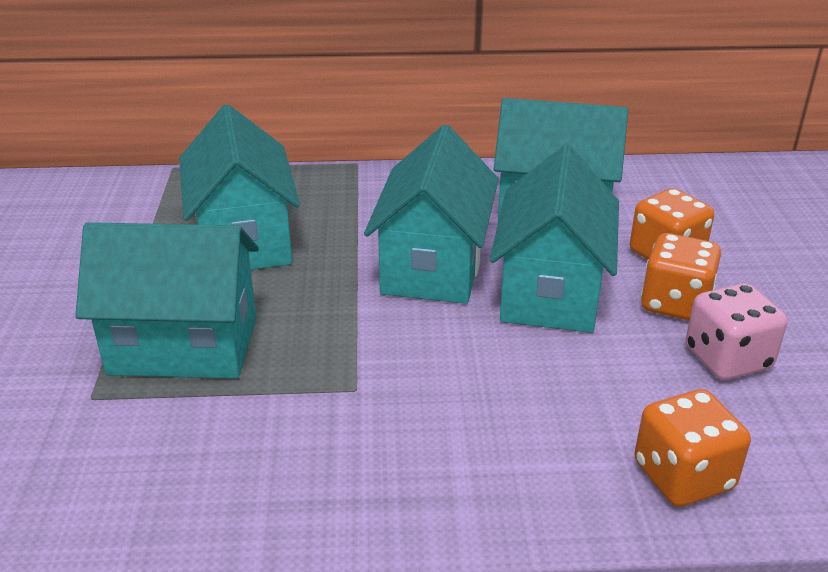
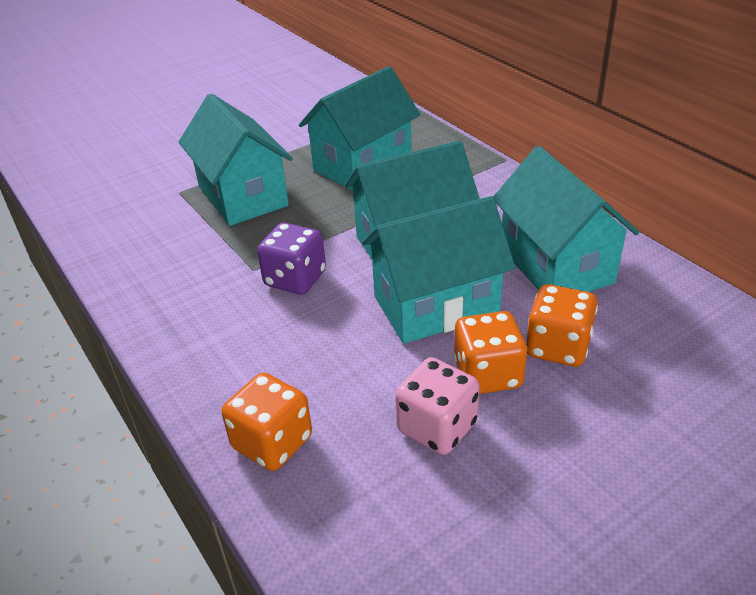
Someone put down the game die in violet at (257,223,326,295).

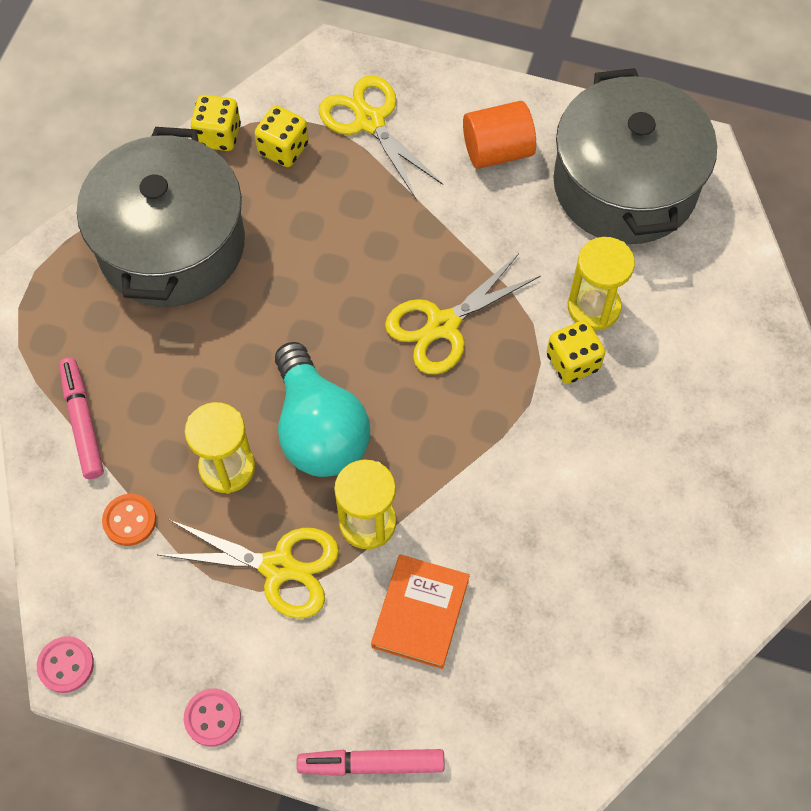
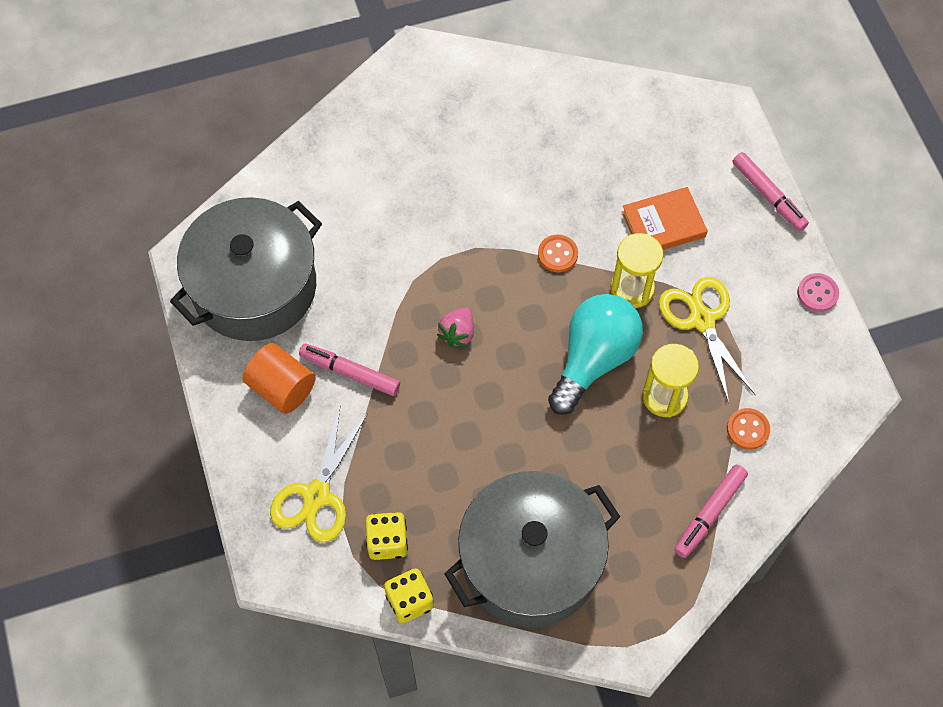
Someone took away the button in pink at (37,636,94,693).
Someone took away the game die in golden at (547,320,605,384).
Someone took away the hourglass in golden at (568,237,635,331).
Someone put down the marker in pink at (299,344,400,396).
Someone put down the button in bright orange at (538,235,578,272).
Someone swapped the scissors in golden at (385,254,541,375) for the strawberry in pink at (437,307,474,347).

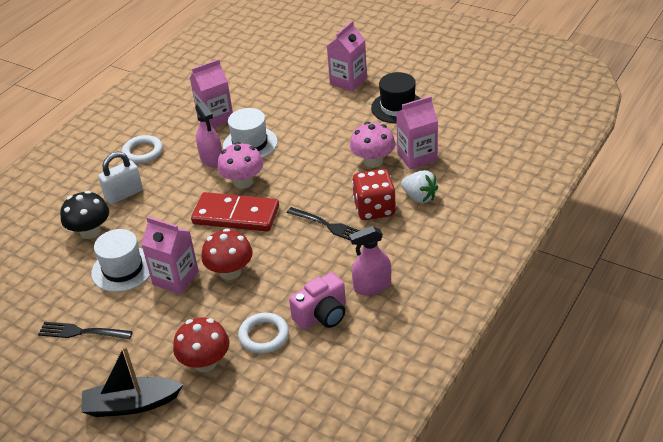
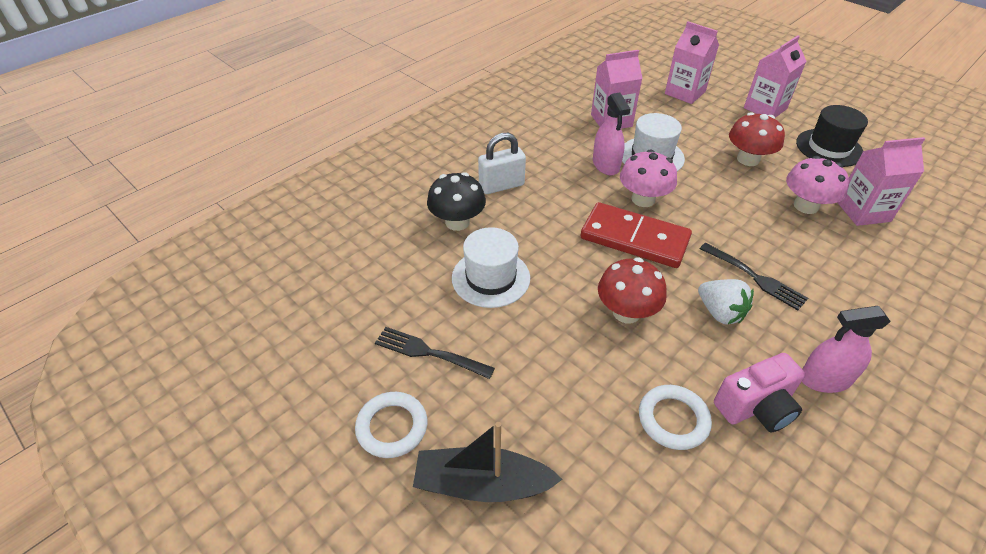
Someone took away the game die in scarlet at (352,169,396,220).
Someone carried the ring in pure white from (122,135,163,163) to (355,392,427,458).
Someone carried the milk carton in pink from (141,216,199,294) to (665,21,719,104).
Someone carried the toadstool in scarlet from (173,318,229,372) to (729,112,785,166).
Someone carried the strawberry in pure white from (401,170,438,203) to (698,279,754,325).

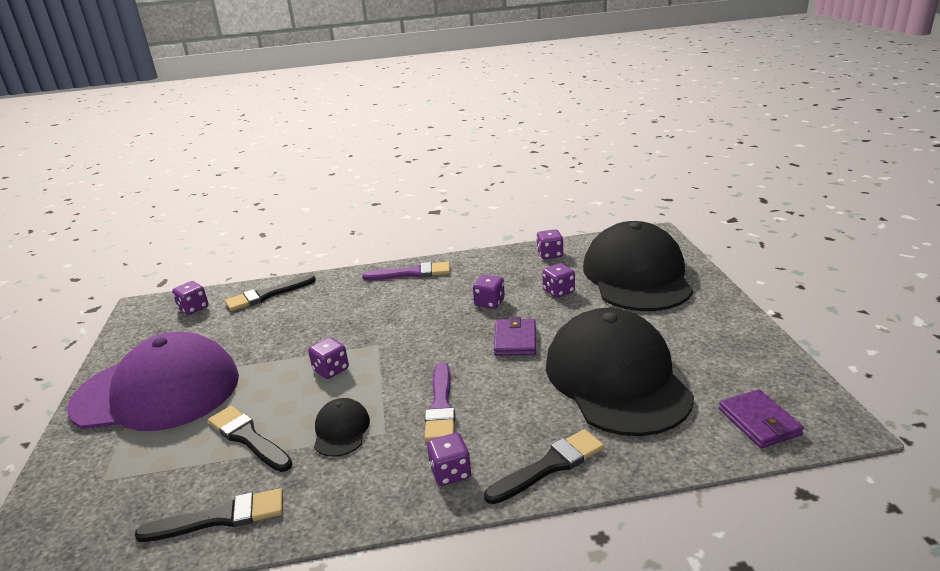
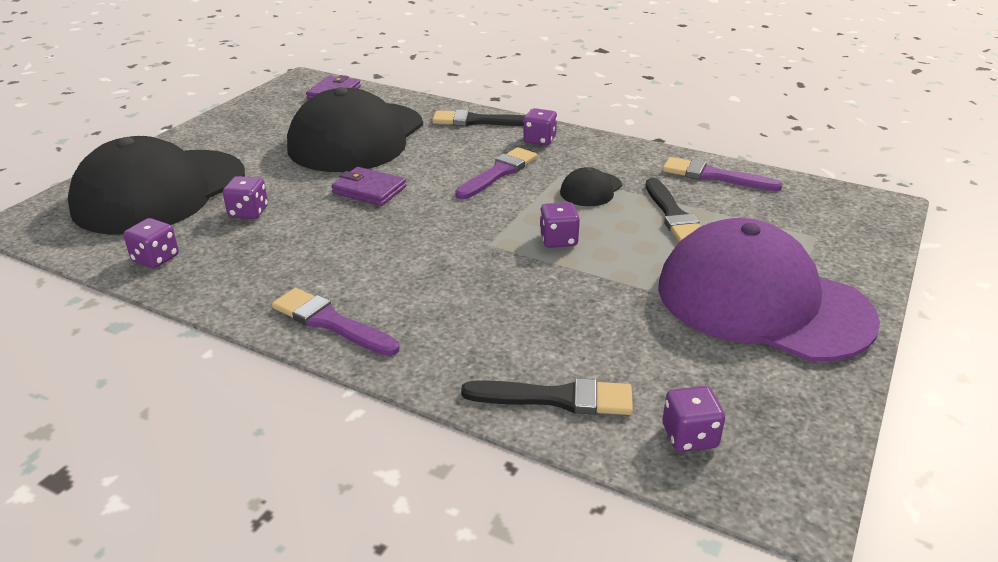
Someone took away the game die in violet at (473,275,505,309).
Someone repainted the brush in black at (135,488,283,542), which became the brush in violet at (663,157,782,191).
Someone rotated the billfold in violet at (494,317,536,356) by 75 degrees clockwise.

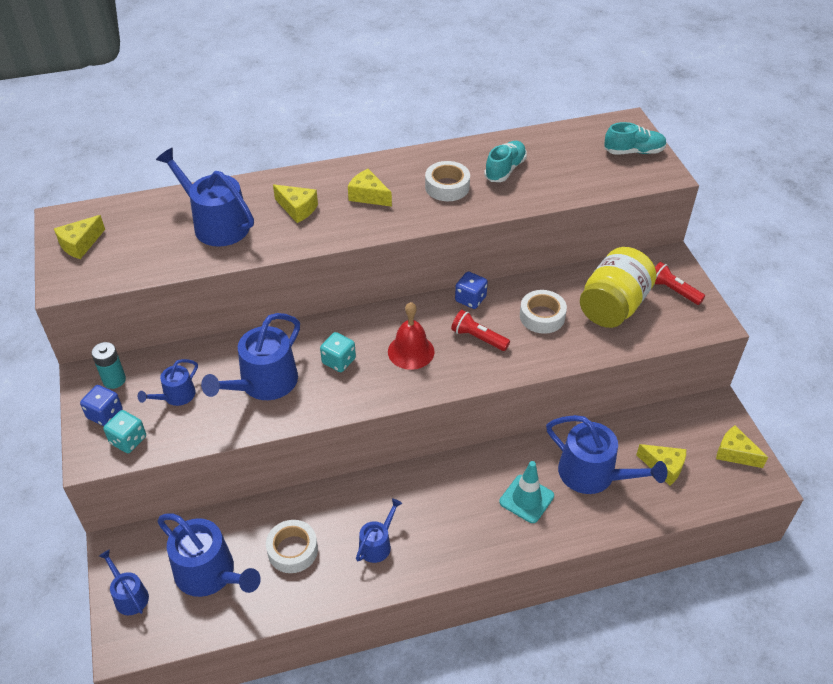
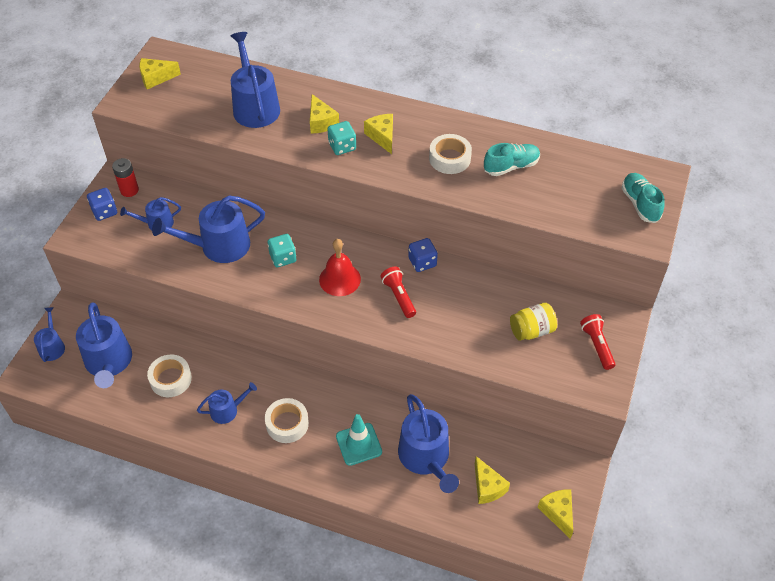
Someone carried the game die in teal from (103,410,146,453) to (328,121,356,155).
Someone carried the tape in pure white from (520,290,567,334) to (265,398,309,443).
Someone repainted the power cell in teal at (91,342,126,389), which became the power cell in scarlet at (112,158,139,197).
Someone rotated the sneaker in teal at (604,122,667,155) by 135 degrees counterclockwise.
Someone scaled the preserve jar in golden at (580,247,656,328) by 0.58.

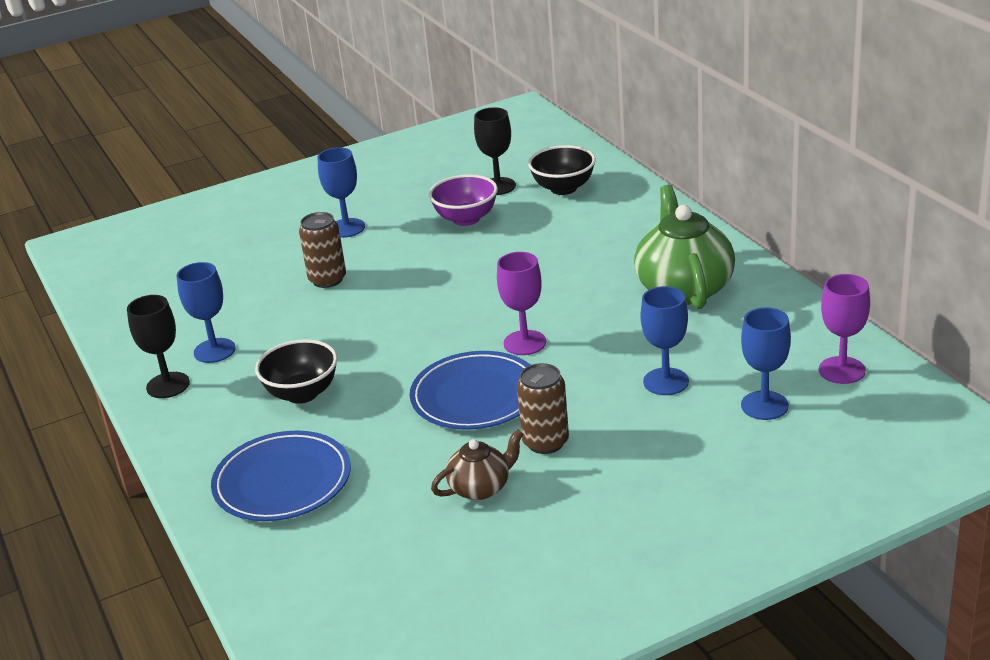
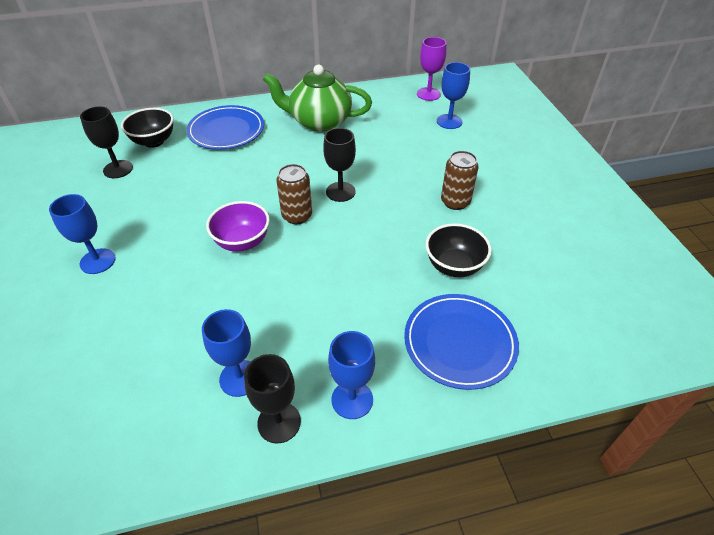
Someone took away the china teapot in brown at (431,429,524,500).
Someone carried the serving bowl in black from (255,339,338,404) to (425,223,492,277).
Someone carried the tin in brown from (299,212,346,288) to (276,164,312,224).
Someone carried the dinner plate in royal blue from (410,351,530,430) to (186,105,264,149).
Someone carried the serving bowl in violet from (429,174,498,226) to (206,201,270,252).
Someone carried the wine glass in royal blue from (640,286,689,395) to (328,331,375,419).
Someone repainted the wine glass in violet at (497,252,546,355), which became the wine glass in black at (323,128,356,202).

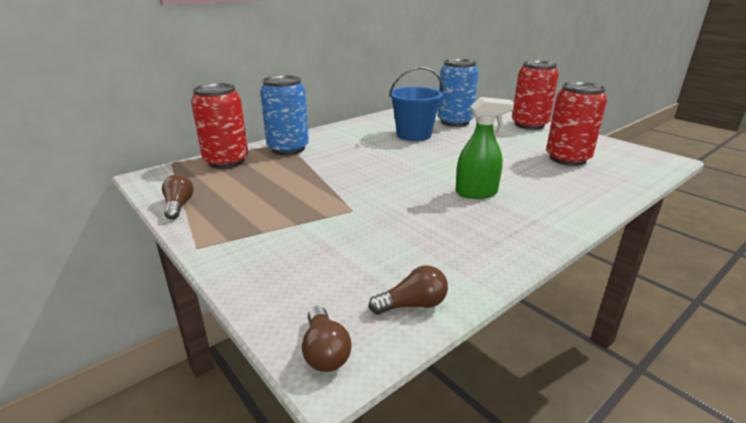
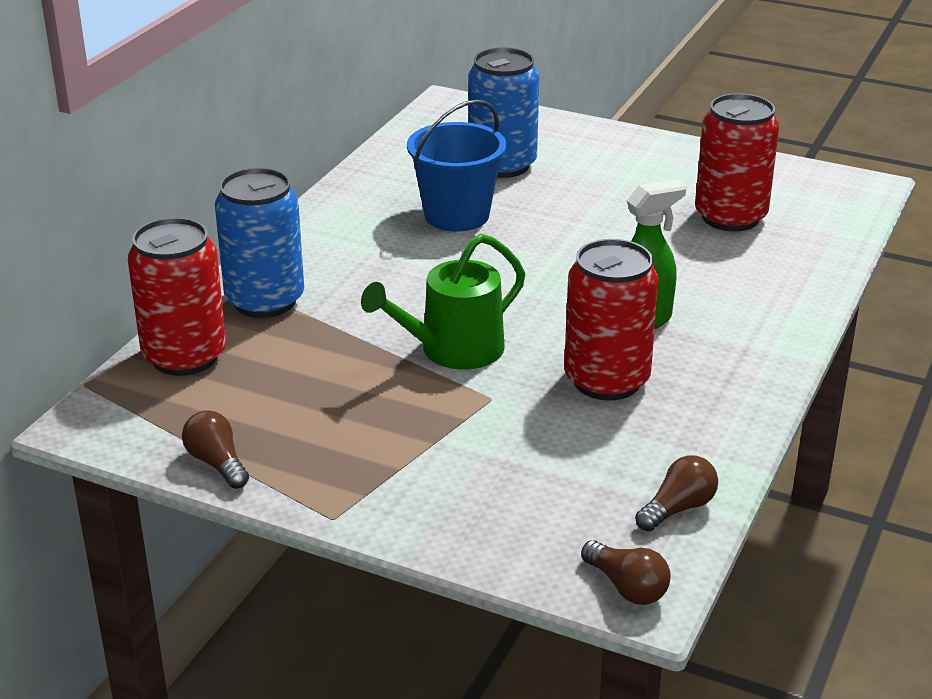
Someone put down the watering can in leaf-green at (361,234,525,370).
Someone carried the tin in scarlet from (512,60,559,130) to (564,239,659,400).

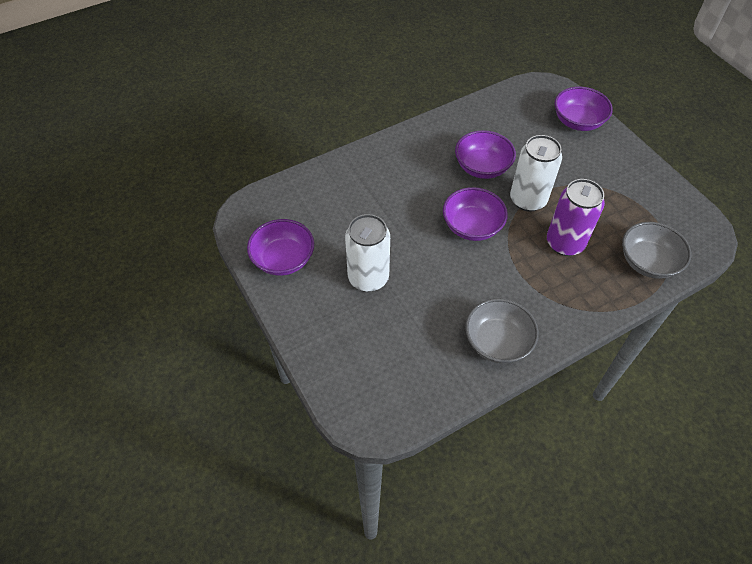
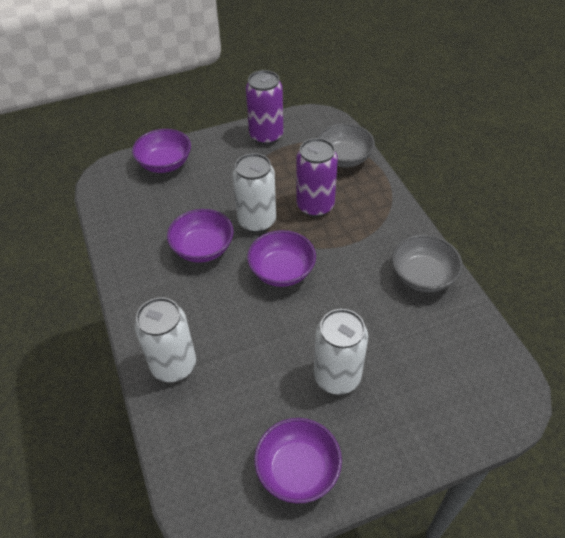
Someone put down the tin in pure white at (135,298,196,382).
Someone put down the tin in violet at (246,70,283,145).

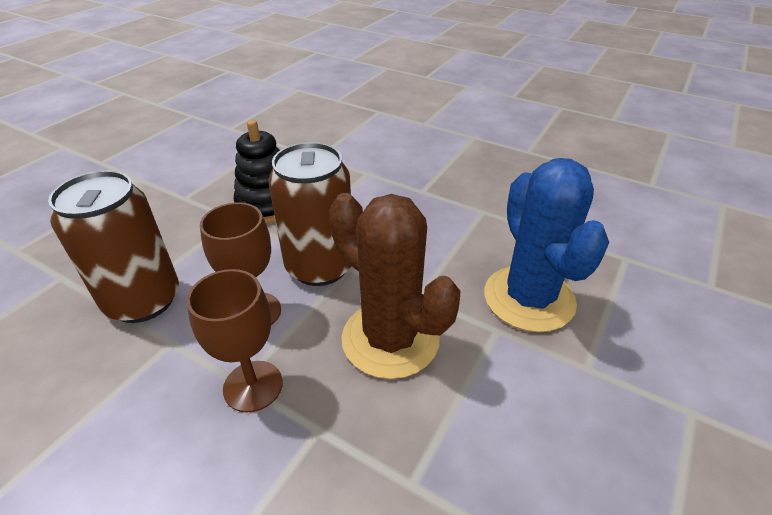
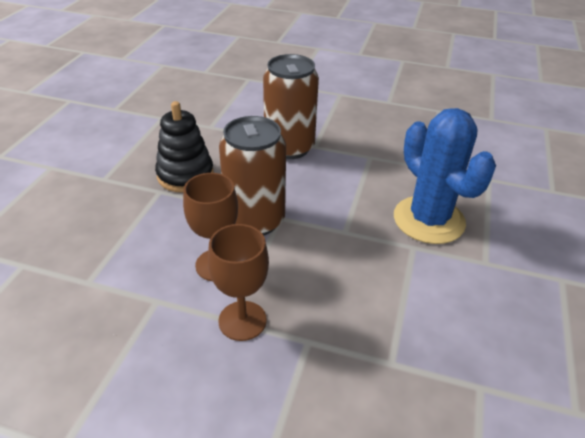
Someone took away the cactus in brown at (329,193,460,379).
Someone carried the tin in brown from (48,170,179,323) to (263,54,319,159).

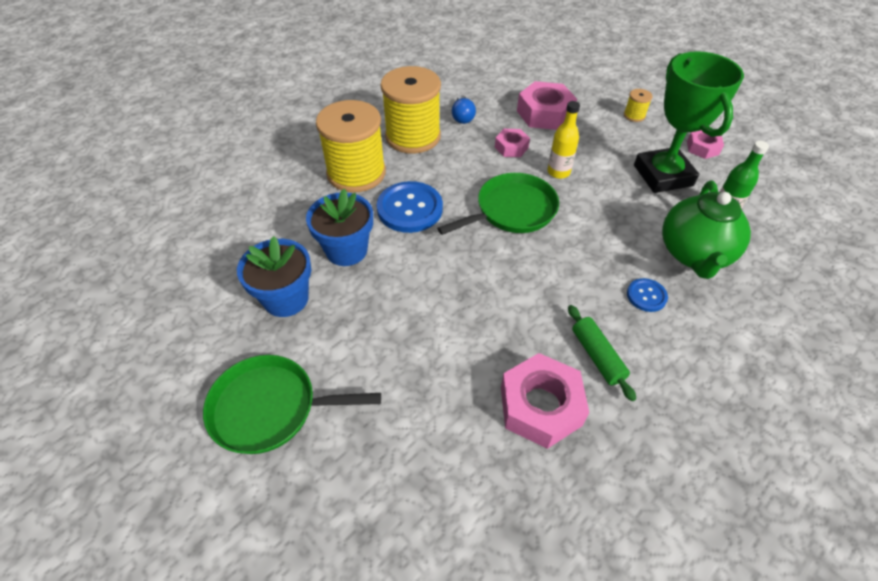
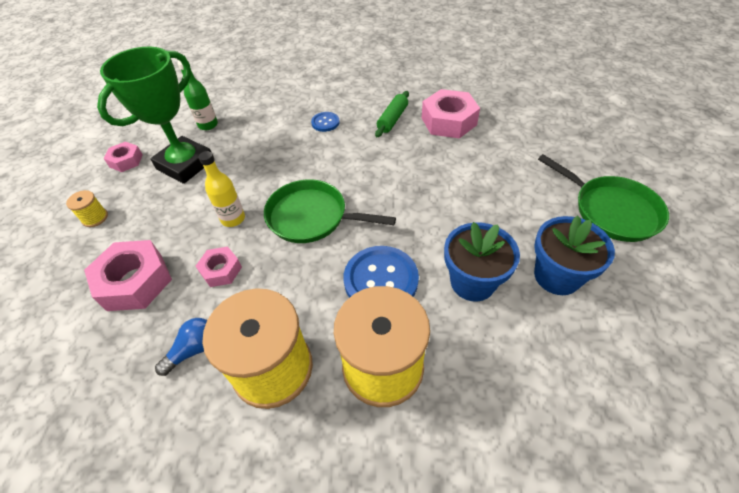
Someone took away the china teapot in leaf-green at (662,180,751,279).

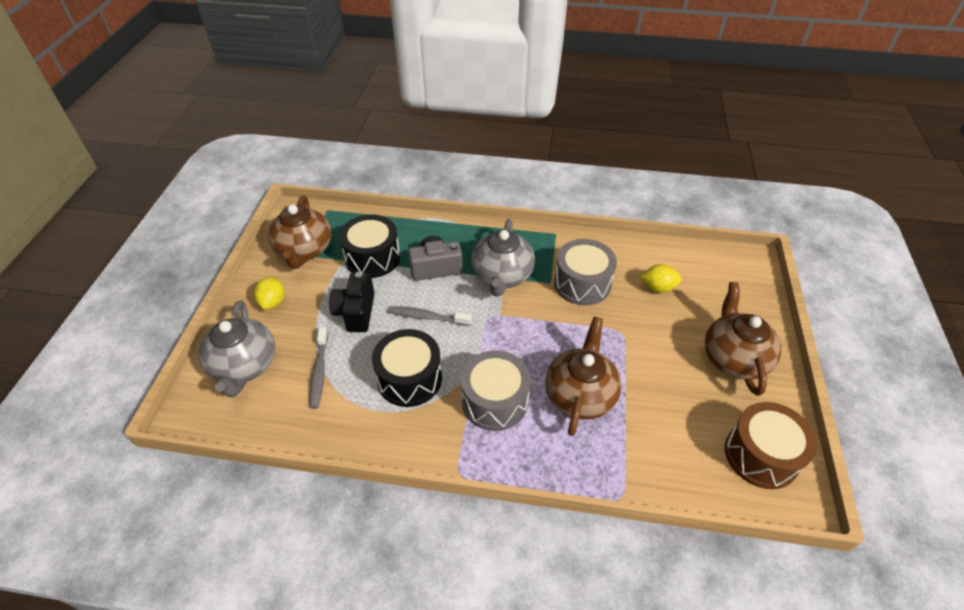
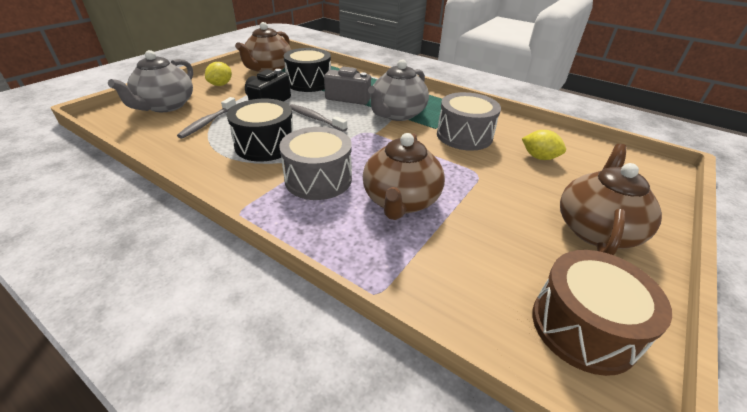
Someone rotated the china teapot in brown at (545,317,622,436) by 150 degrees clockwise.

